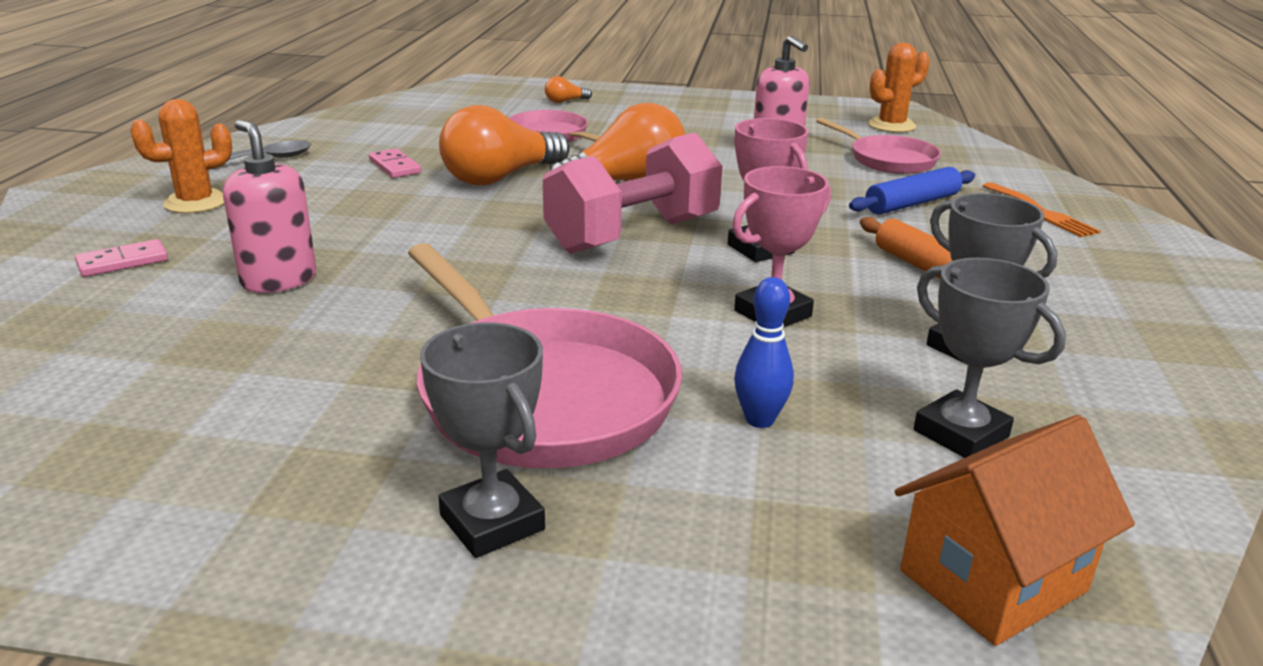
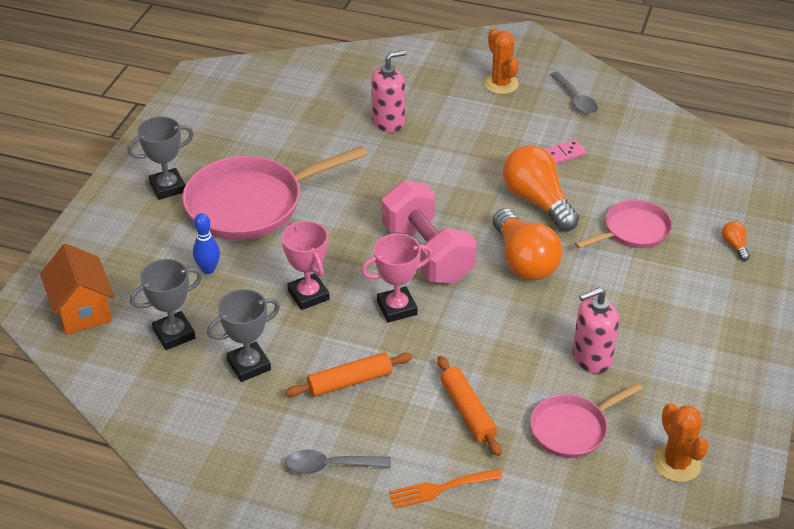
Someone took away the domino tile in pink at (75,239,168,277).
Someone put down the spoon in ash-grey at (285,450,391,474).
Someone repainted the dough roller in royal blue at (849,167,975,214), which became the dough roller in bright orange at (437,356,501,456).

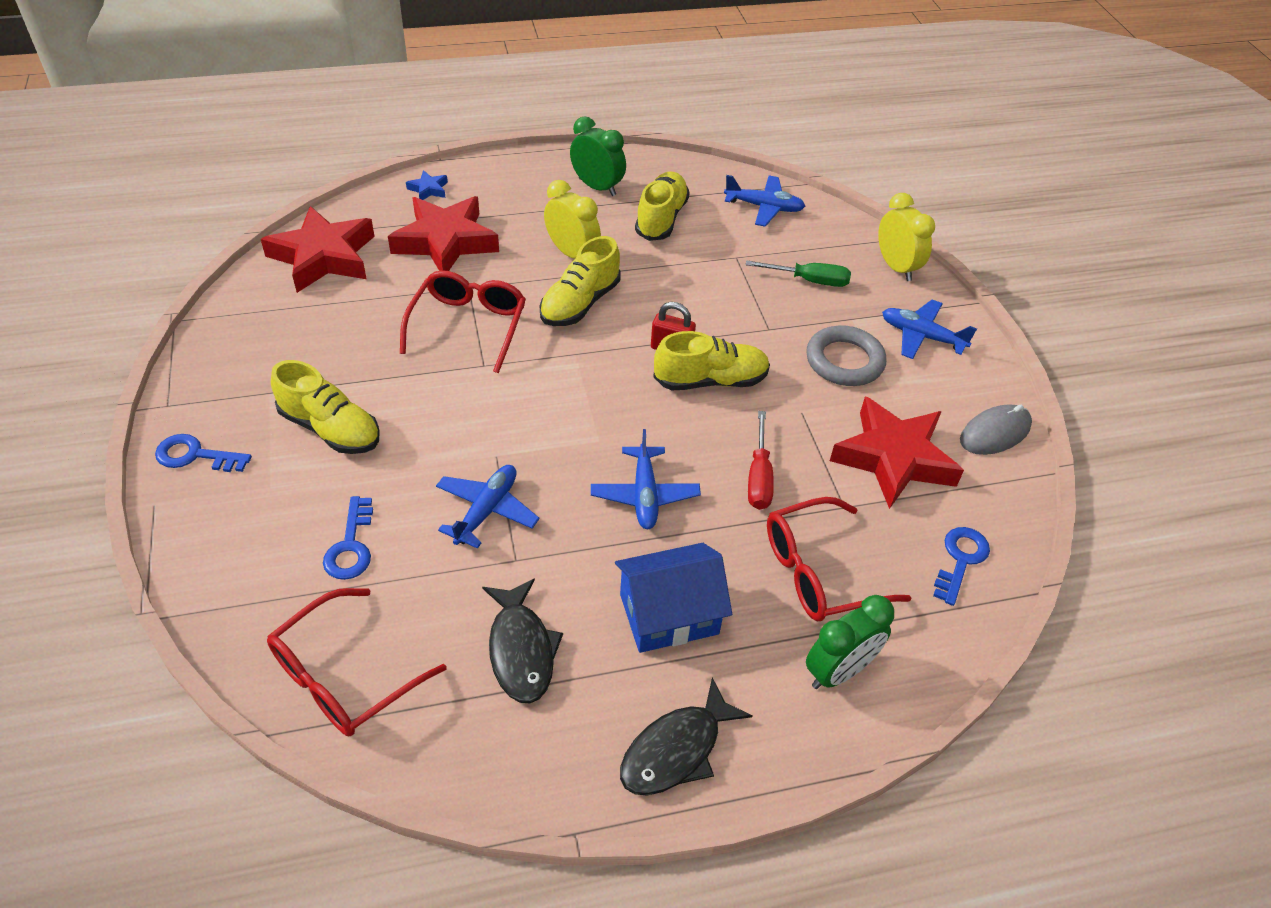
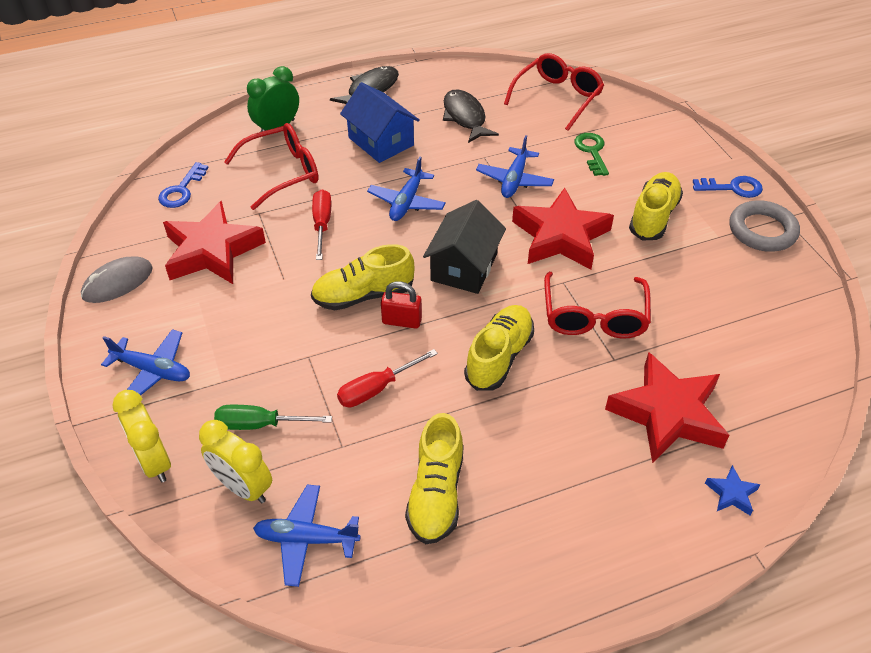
Someone took away the clock in leaf-green at (570,116,626,196).
Someone put down the flat screwdriver in scarlet at (337,349,438,407).
Someone put down the cottage in black at (423,200,506,294).
Someone carried the star shape in scarlet from (261,206,375,293) to (512,188,614,270).
Someone carried the clock in golden from (544,180,601,258) to (199,420,272,503).
Someone carried the ring in ash-grey from (806,325,886,386) to (730,200,800,252).
Someone repainted the latchkey in royal blue at (323,496,373,580), which became the latchkey in leaf-green at (574,133,609,176).
Someone rotated the sneaker in golden at (271,360,380,454) by 90 degrees clockwise.
Someone rotated the toy plane in royal blue at (591,429,701,529) by 150 degrees counterclockwise.
Someone rotated the cottage in royal blue at (615,543,732,653) by 75 degrees clockwise.

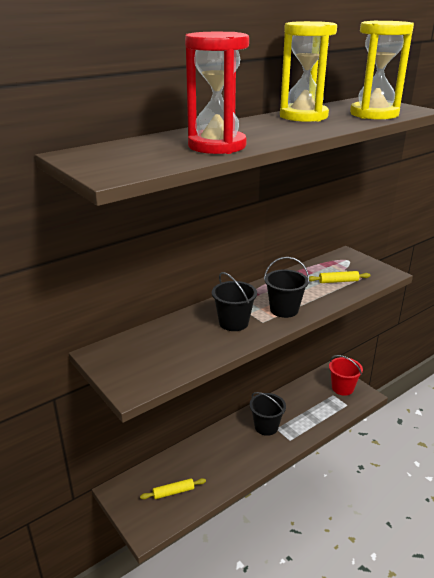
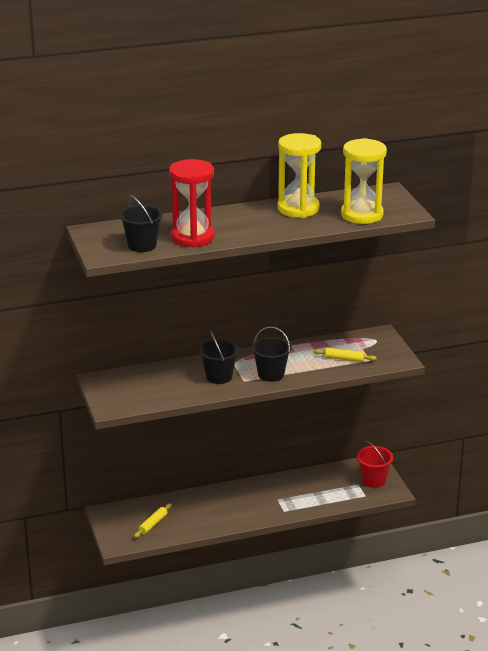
Someone carried the pail in black from (250,392,286,436) to (120,195,163,252).
Someone rotated the dough roller in golden at (140,478,206,499) by 60 degrees counterclockwise.

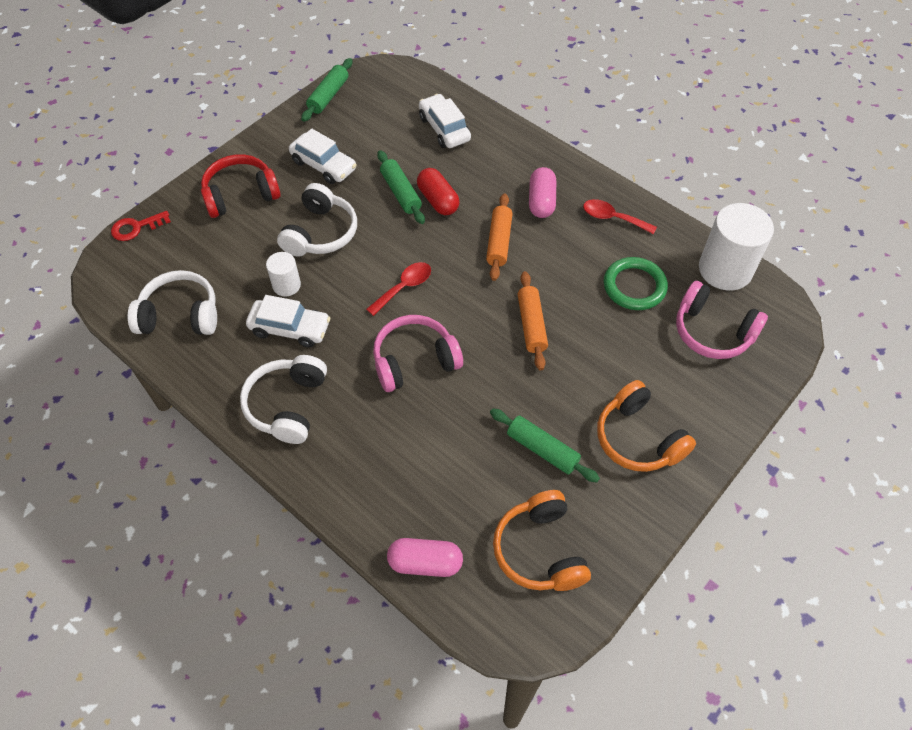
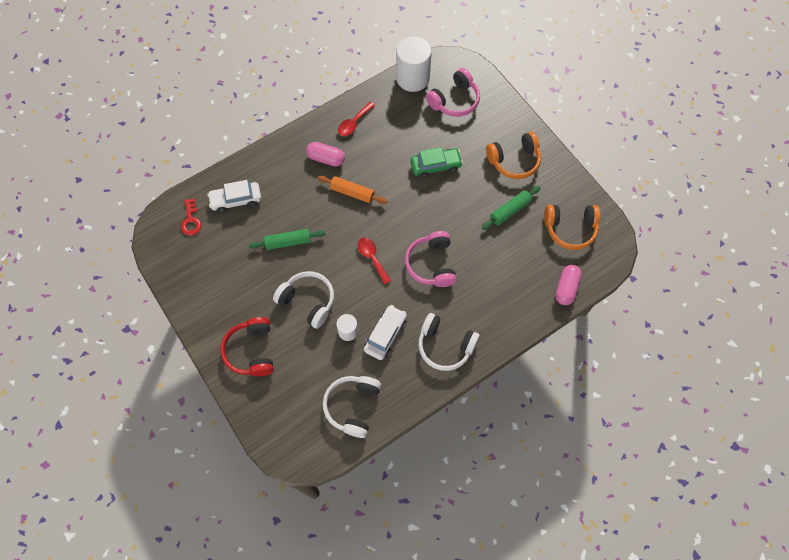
Someone took away the car in pure white at (289,129,357,184).
Someone took away the dough roller in leaf-green at (301,58,353,122).
Someone took away the pill shape in scarlet at (417,168,460,215).
Someone took away the dough roller in bright orange at (518,271,548,370).
Someone took away the ring in leaf-green at (604,257,668,310).
Someone put down the car in leaf-green at (410,147,463,179).
Someone carried the latchkey in scarlet from (111,211,171,241) to (181,199,202,236).

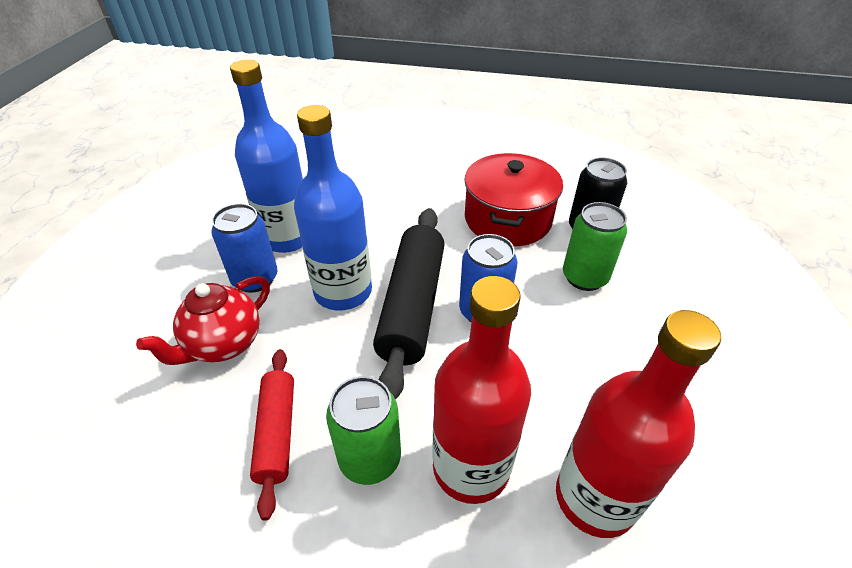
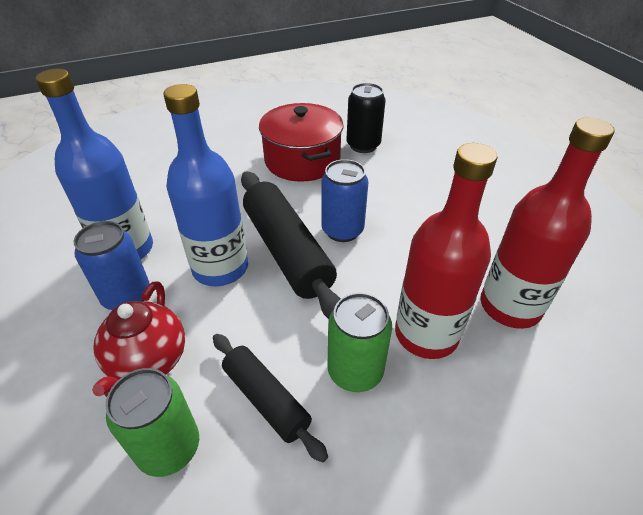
Someone carried the tin in leaf-green from (563,202,627,291) to (105,368,199,477).
Someone repainted the dough roller in scarlet at (250,349,294,521), which became the dough roller in black at (213,334,328,462).

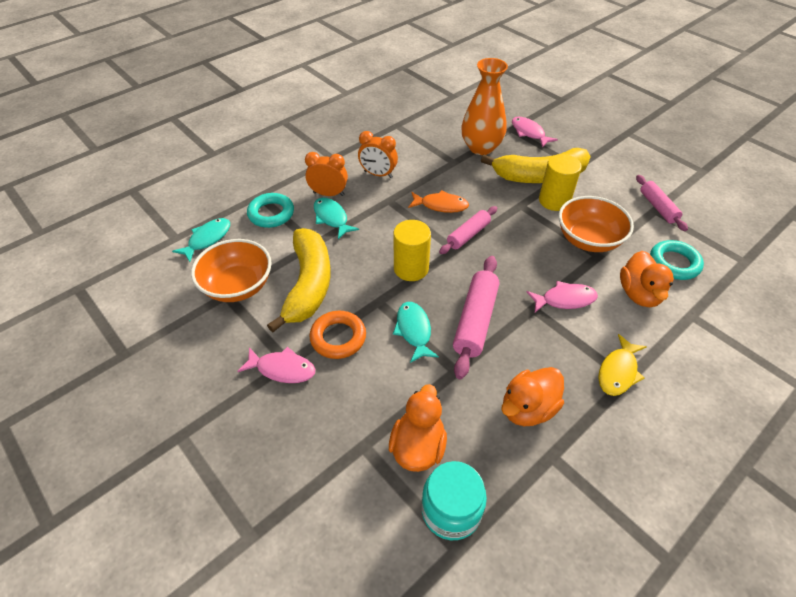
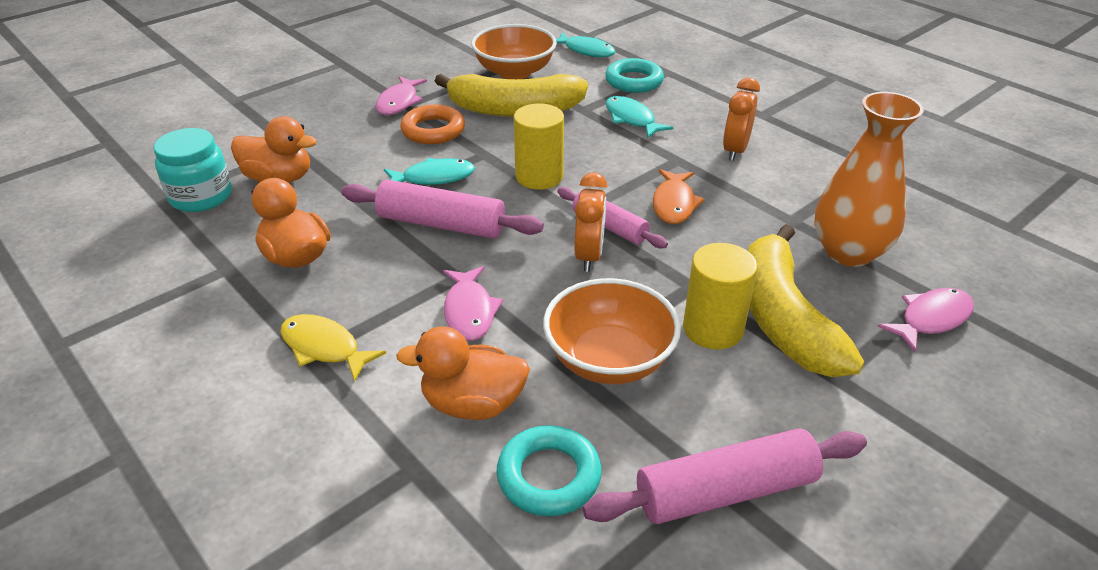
Someone carried the clock in bright orange from (305,152,348,196) to (575,172,607,272).
Someone rotated the toy fish in teal at (314,198,359,239) by 90 degrees counterclockwise.
Someone scaled the dough roller in pink at (636,175,688,231) by 1.55.

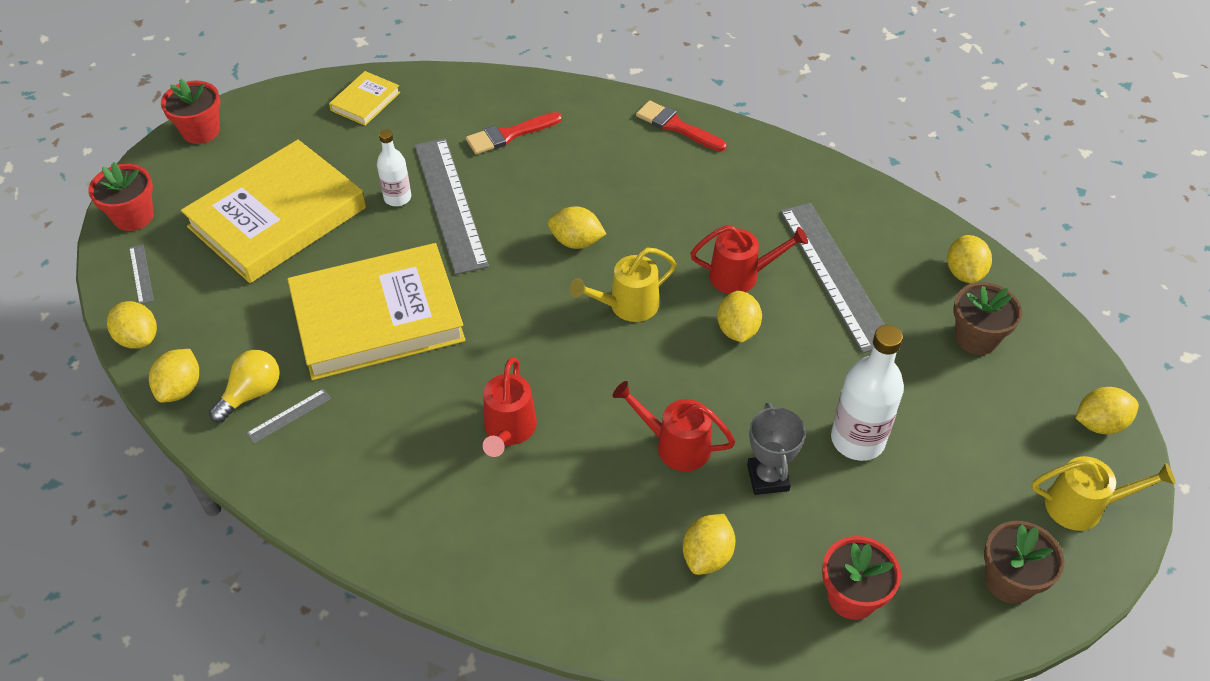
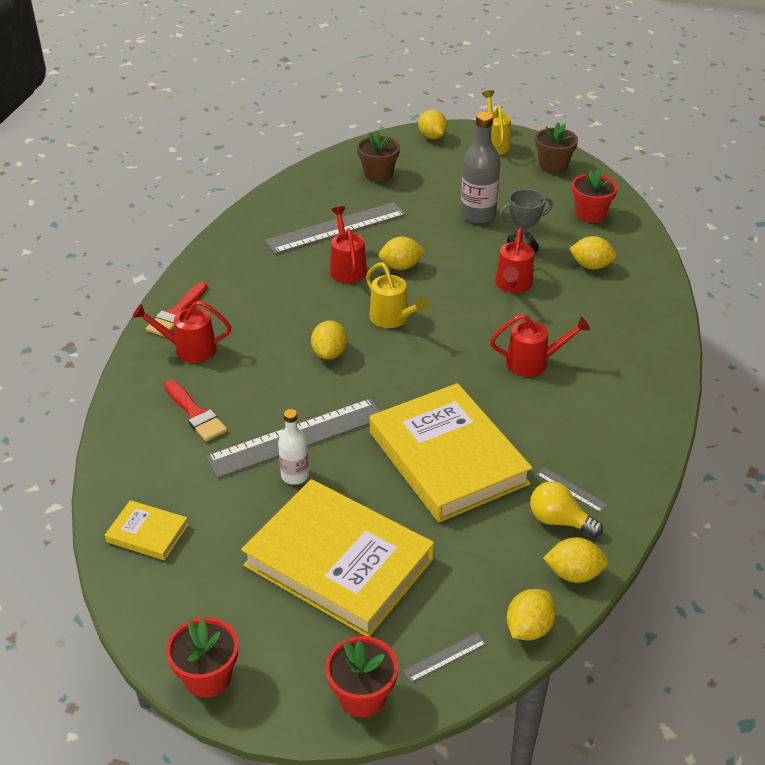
Someone took away the toy lemon in golden at (947,235,992,283).
Someone put down the watering can in scarlet at (133,301,231,363).
Someone repainted the flask in pure white at (831,325,904,461), which became the flask in ash-grey at (460,112,500,224).

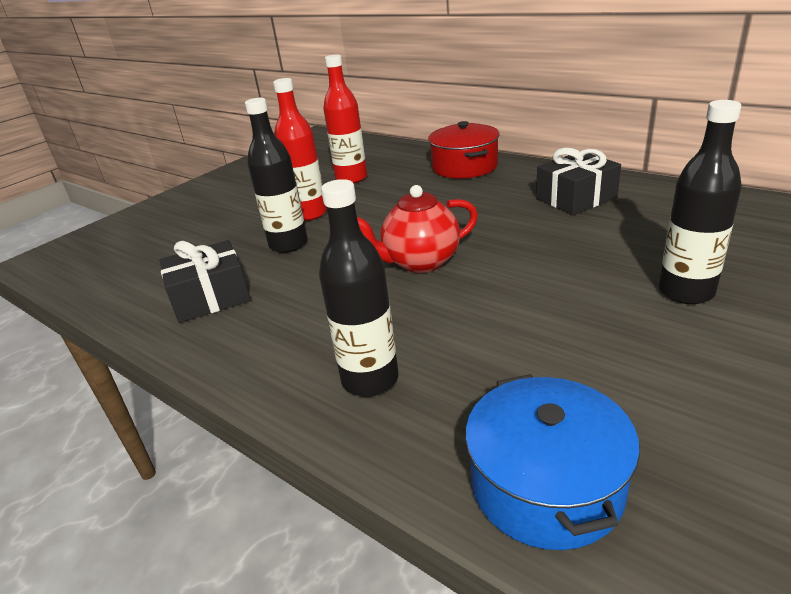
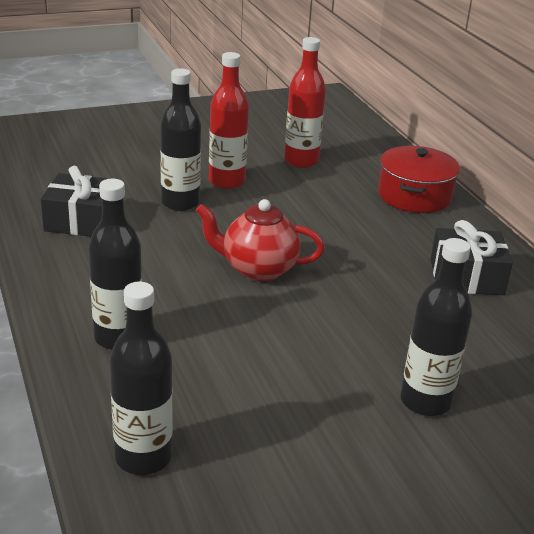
Someone swapped the pot in royal blue at (465,374,640,550) for the flask in black at (110,282,173,475).

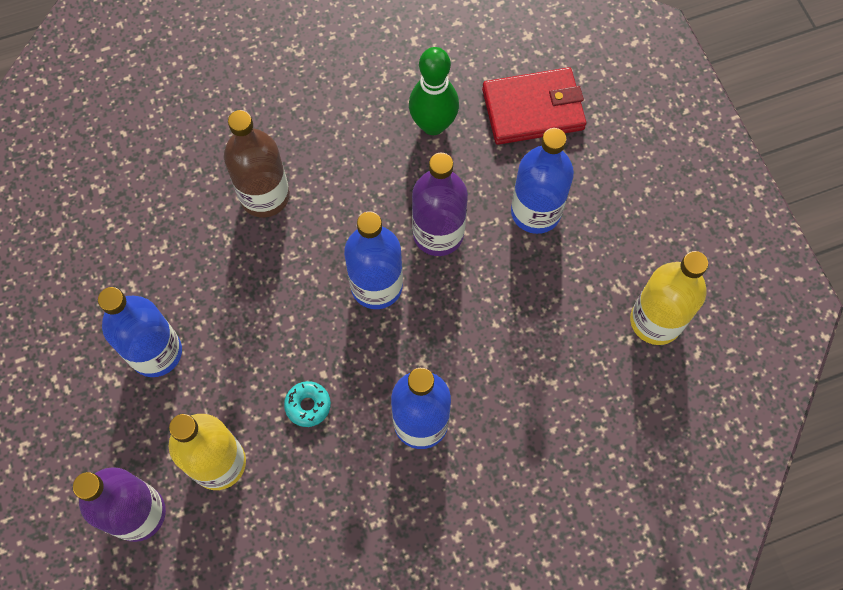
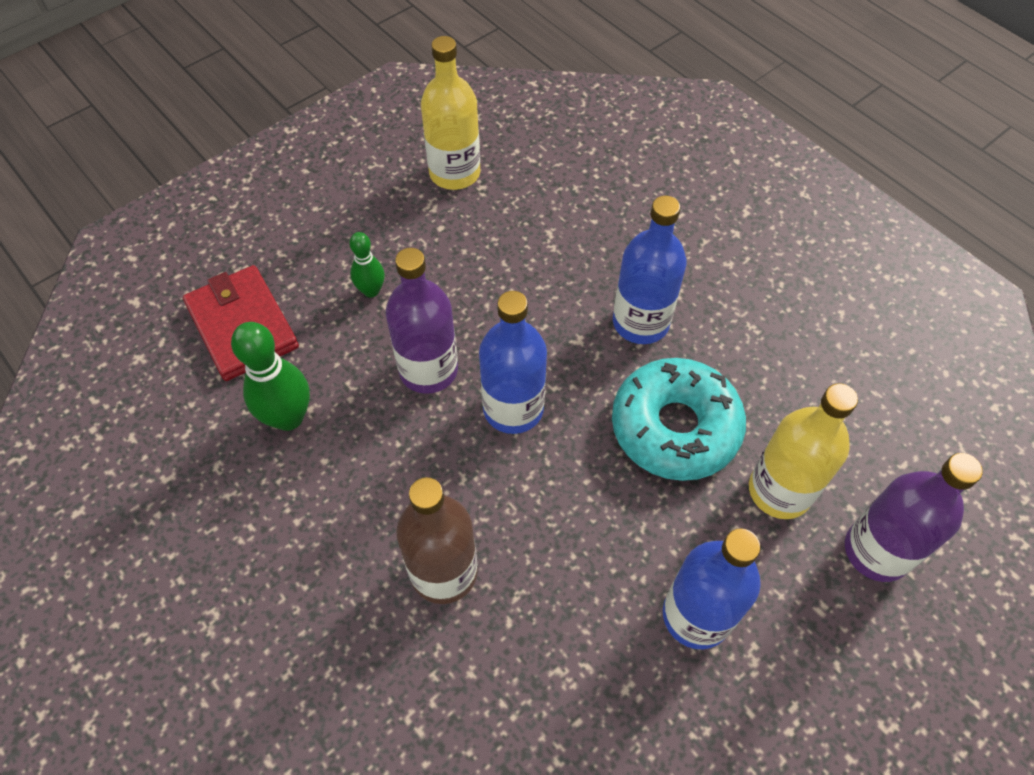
Someone swapped the flask in royal blue at (511,128,574,234) for the skittle in leaf-green at (349,232,385,297).
Someone scaled the donut in teal at (284,381,331,427) by 2.49.

